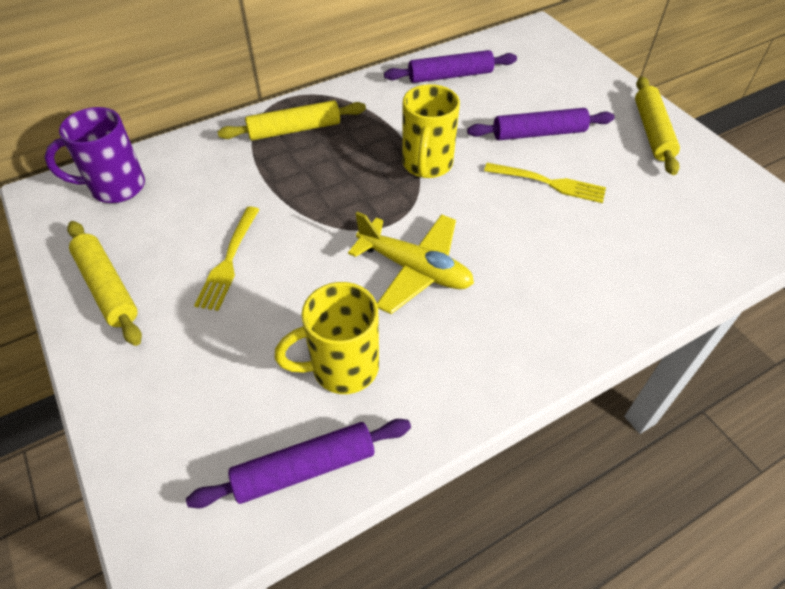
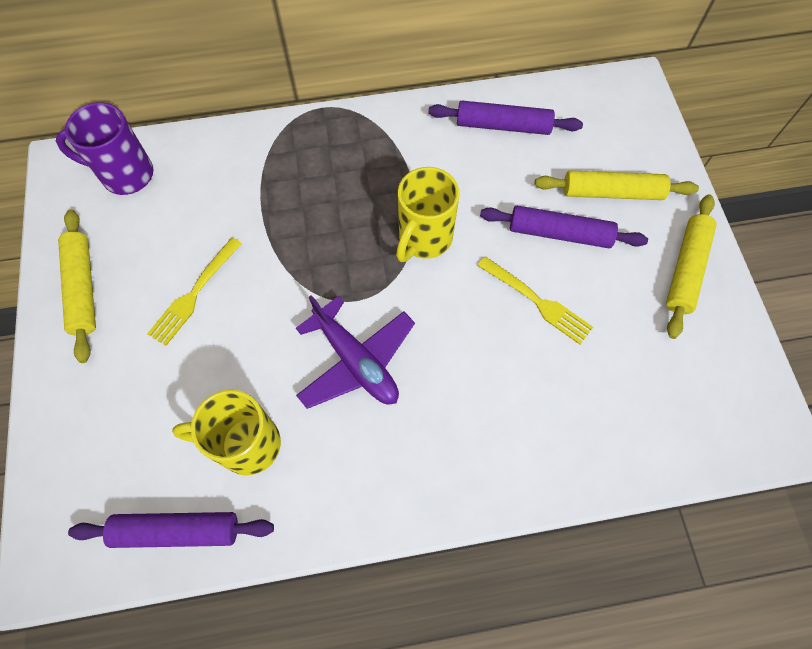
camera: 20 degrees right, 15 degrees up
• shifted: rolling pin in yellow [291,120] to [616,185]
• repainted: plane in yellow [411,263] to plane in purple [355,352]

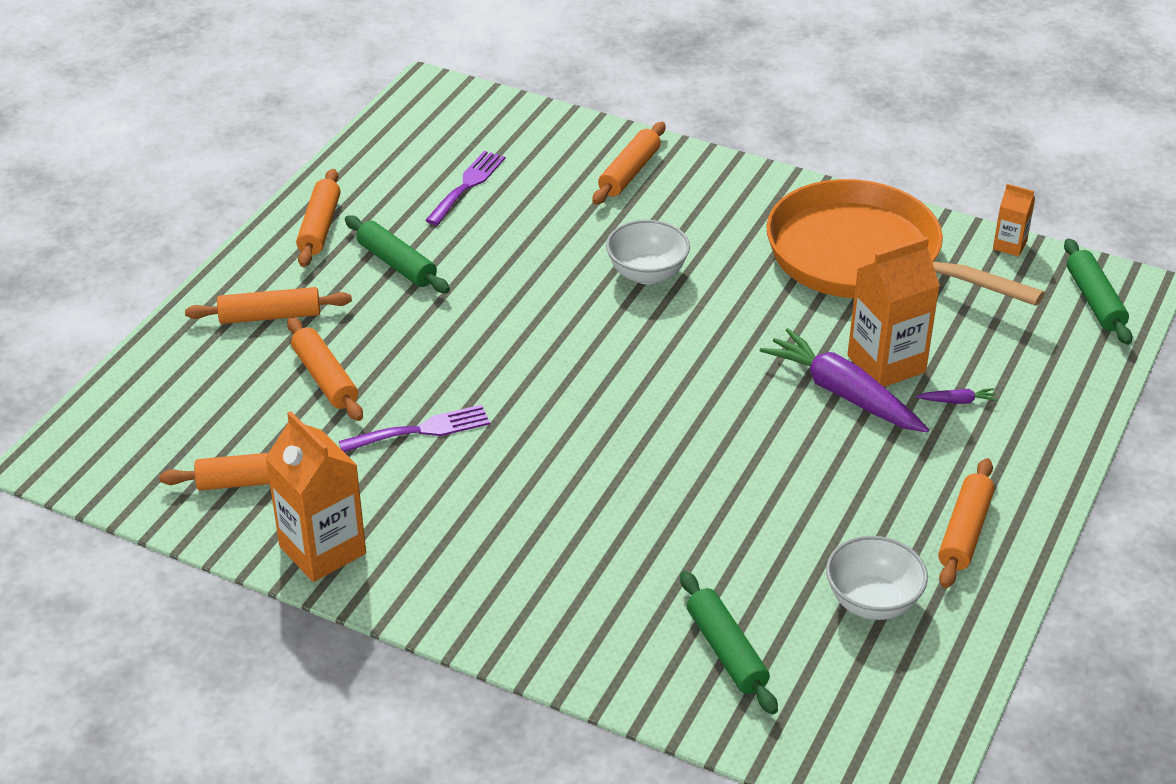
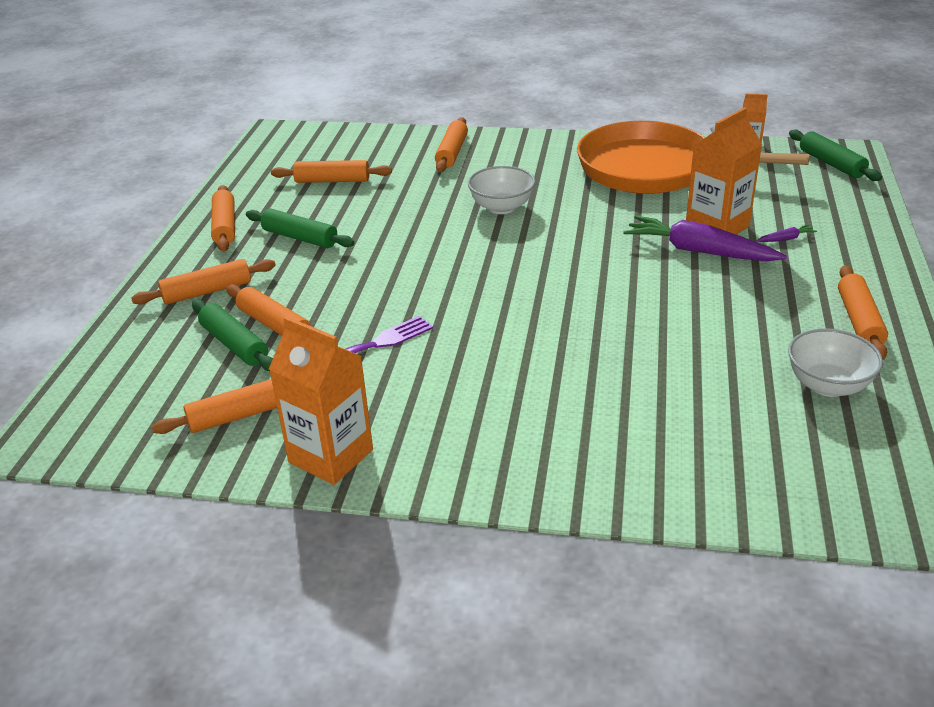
camera: 15 degrees left, 5 degrees down
• shifted: rolling pin in green [729,643] to [232,335]
• swapped: fork in purple [465,188] to rolling pin in orange [331,171]

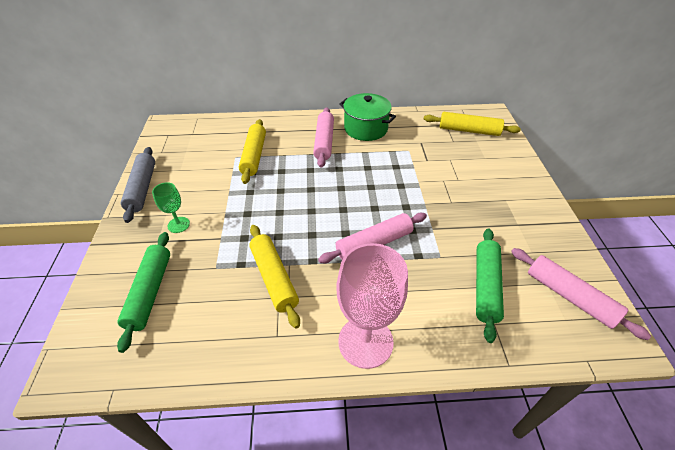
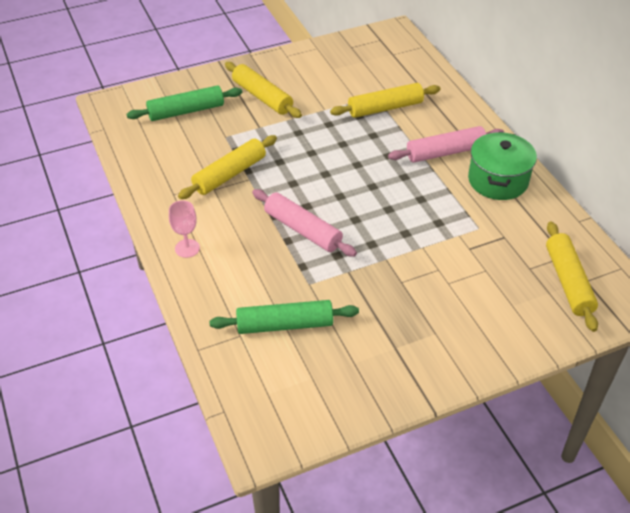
camera: 70 degrees right, 0 degrees up
• gone: rolling pin in grey [138,185]
• gone: rolling pin in pink [581,294]
• swapped: goblet in green [171,207] to rolling pin in yellow [263,90]
• scaled: goblet in pink [372,306] = [184,229] x0.49

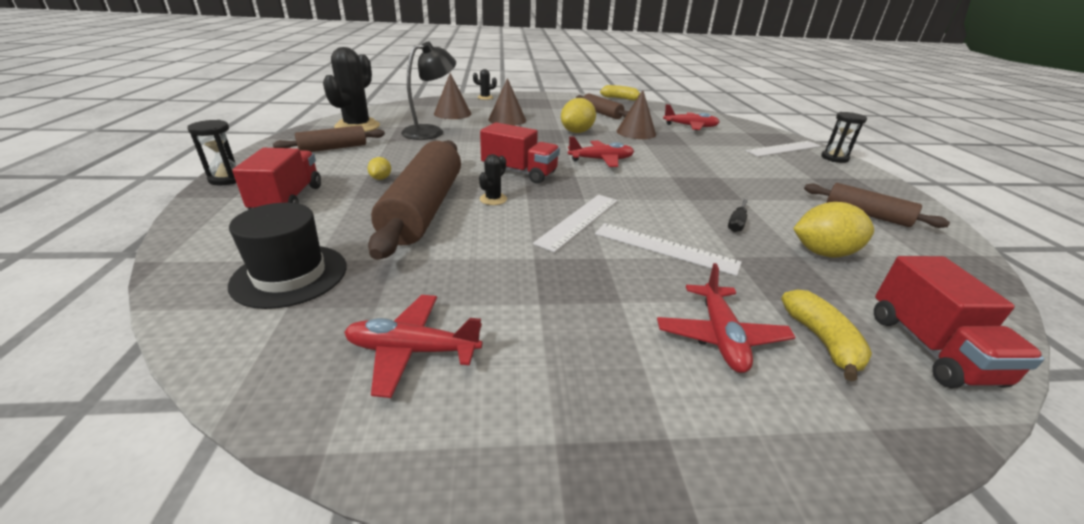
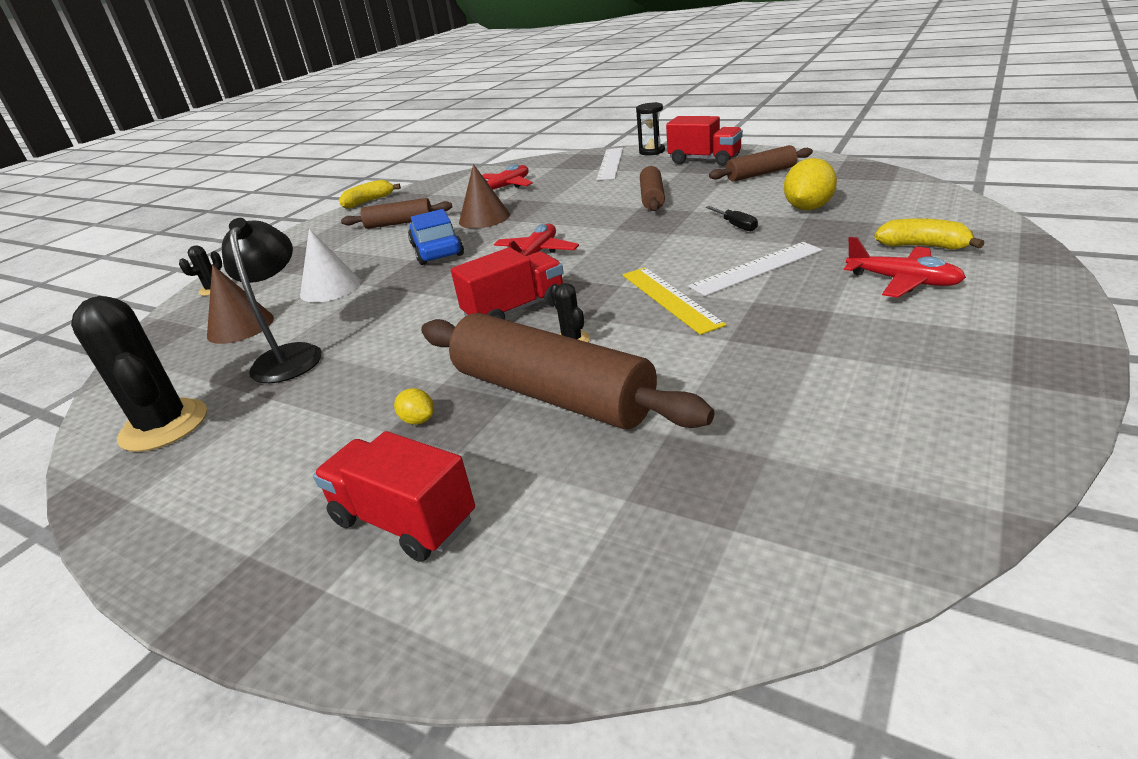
camera: 50 degrees left, 0 degrees up
• gone: hourglass in black [212,152]
• gone: hat in black [287,256]
• gone: plane in red [413,346]
• shifted: rolling pin in brown [329,138] to [652,188]
• shifted: truck in red [959,322] to [704,141]
• swapped: lemon in yellow [578,115] to car in blue [436,237]
• repainted: cone in brown [507,102] to cone in white [330,265]
• repainted: ruler in white [575,224] to ruler in yellow [674,301]

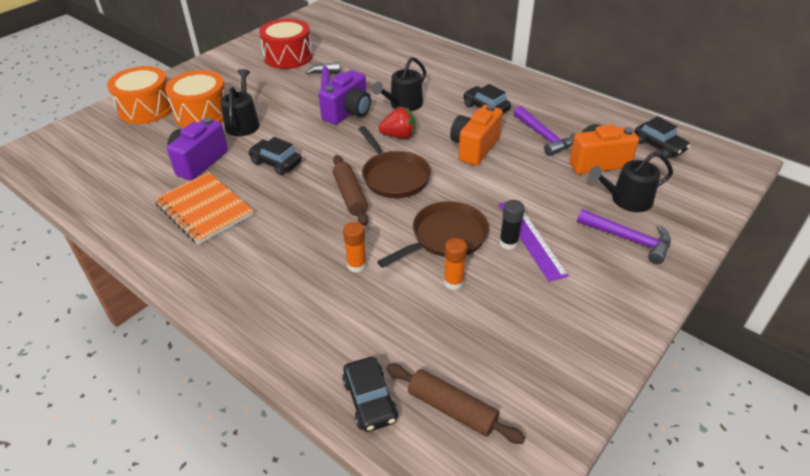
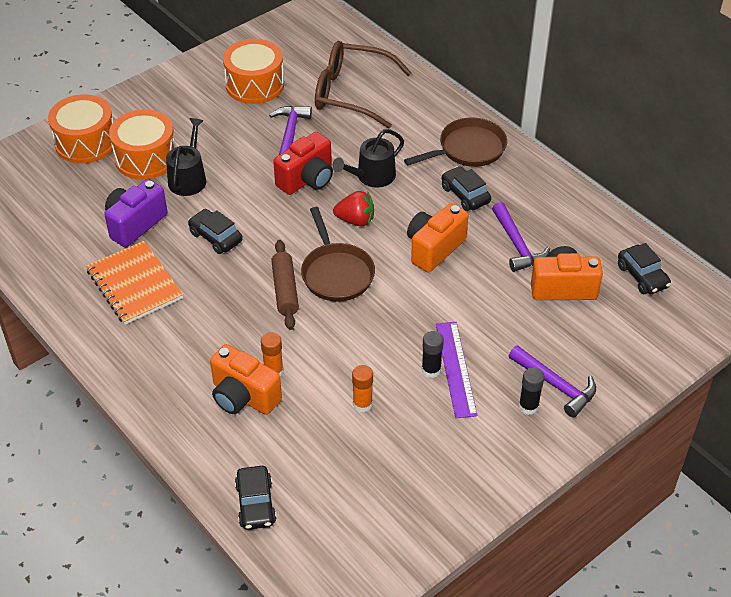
camera: 10 degrees right, 5 degrees up
• gone: rolling pin in brown [456,404]
• gone: watering can in black [630,182]
• new: camera in orange [246,379]
• new: glasses in brown [363,85]
• new: glue stick in black [531,391]
• shifted: pan in brown [433,234] to [455,142]
• repainted: drum in red [286,44] to drum in orange [253,71]
• repainted: camera in purple [344,97] to camera in red [303,163]

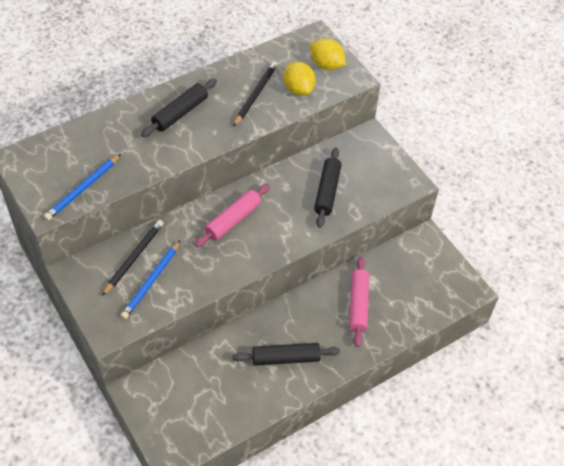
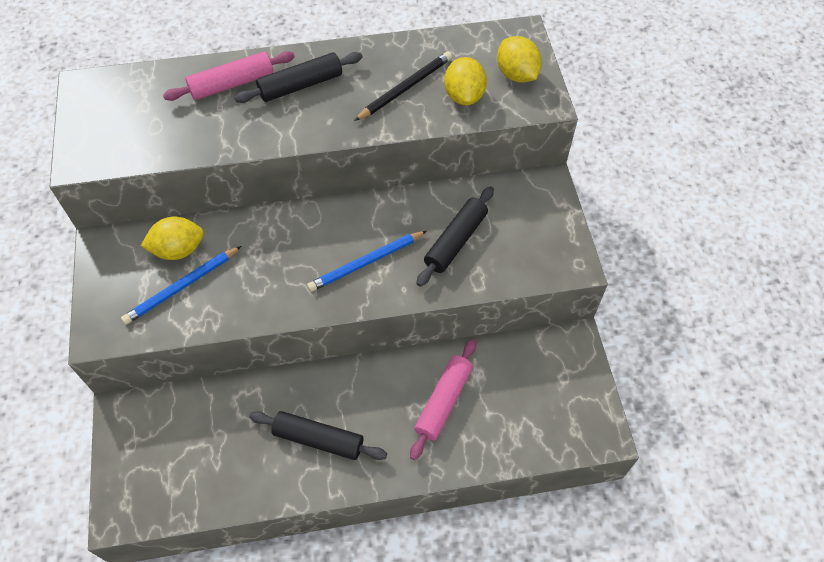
camera: 25 degrees right, 5 degrees up
• shifted: pencil in blue [82,187] to [366,261]
• shifted: rolling pin in pink [232,215] to [229,76]
• swapped: pencil in black [133,258] to lemon in yellow [172,238]

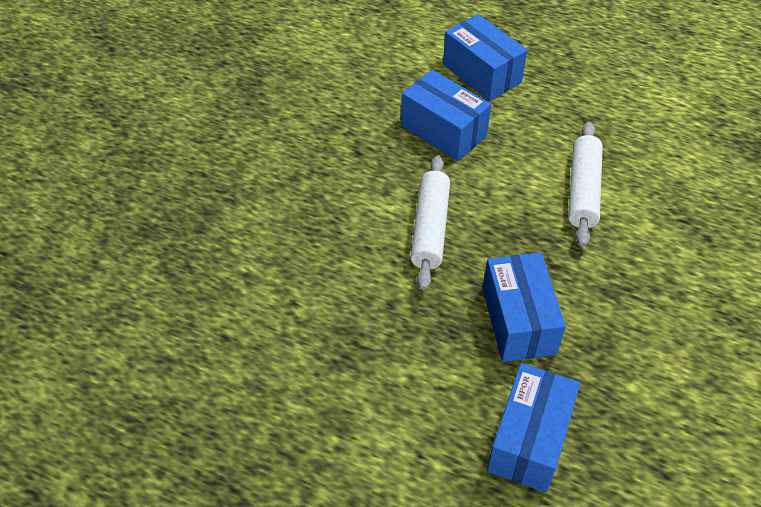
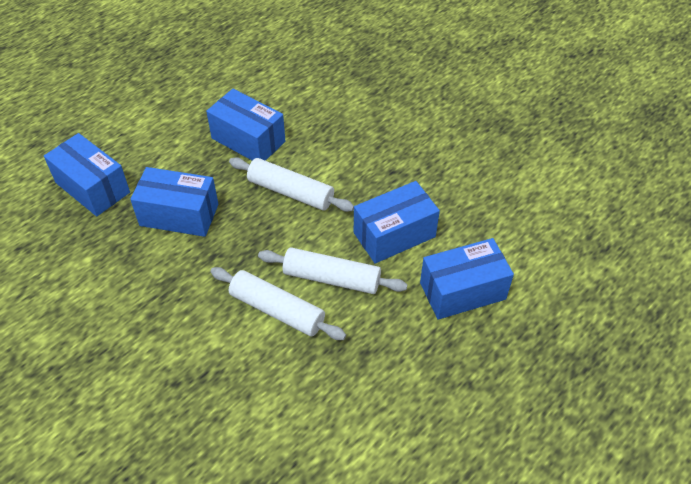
camera: 110 degrees right, 0 degrees up
• new: box in blue [245,125]
• new: rolling pin in white [333,270]

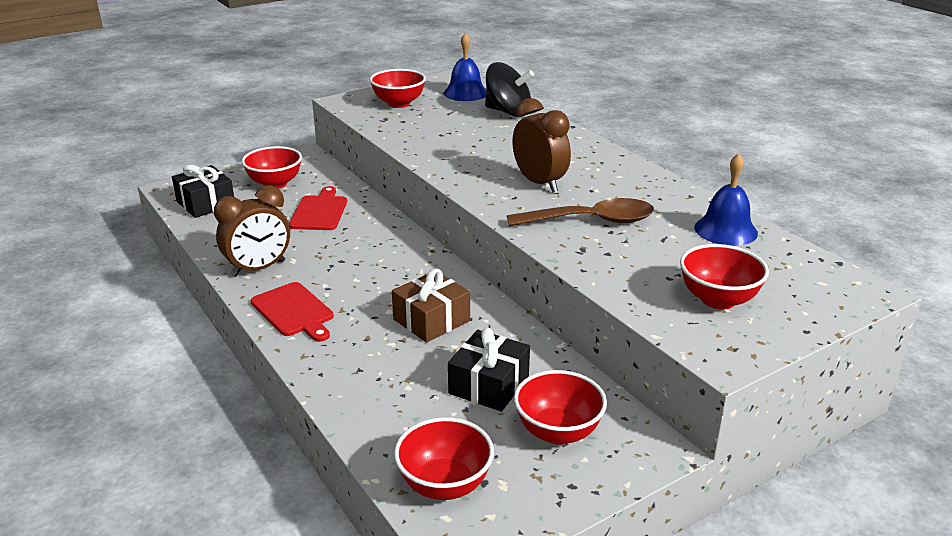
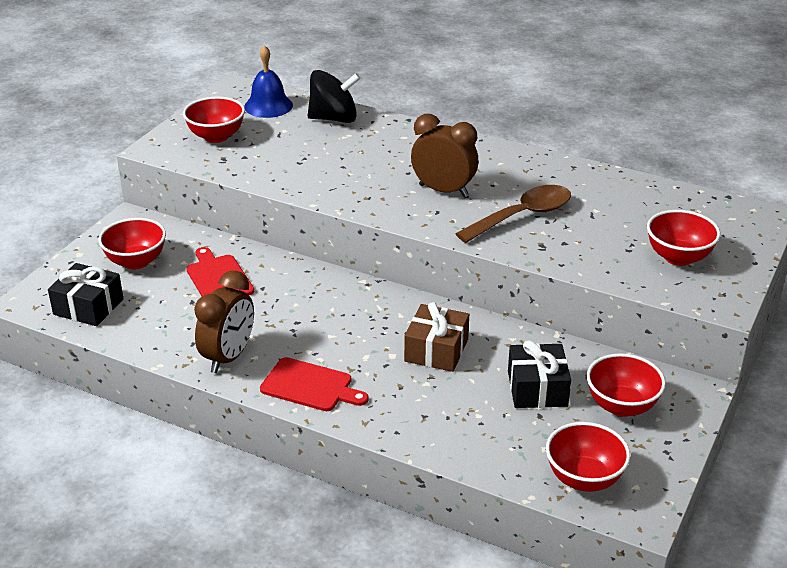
camera: 30 degrees left, 5 degrees up
• gone: bell in blue [726,199]

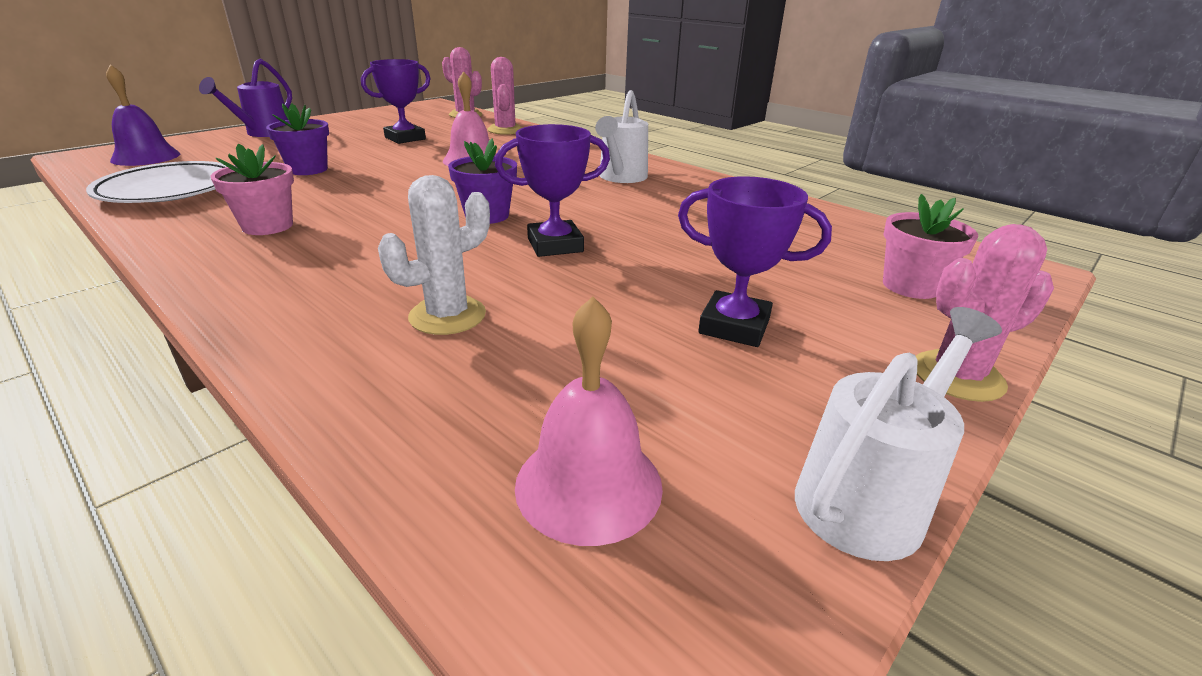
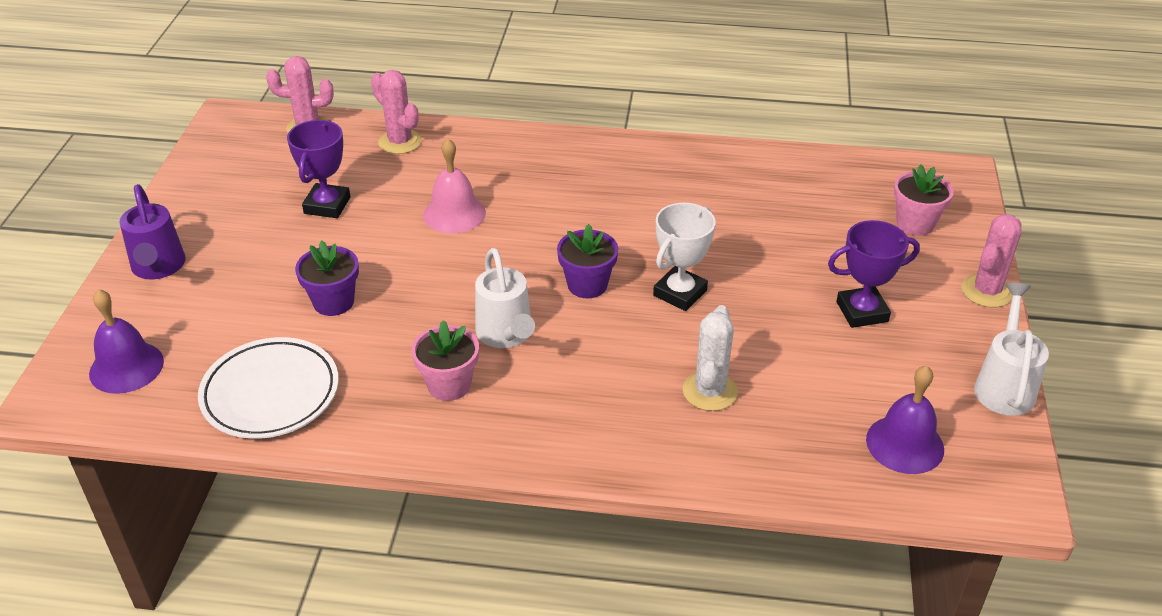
camera: 35 degrees left, 10 degrees up
• shifted: watering can in white [621,136] to [505,298]
• repainted: trophy in purple [552,190] to trophy in white [684,257]
• repainted: bell in pink [589,421] to bell in purple [905,420]

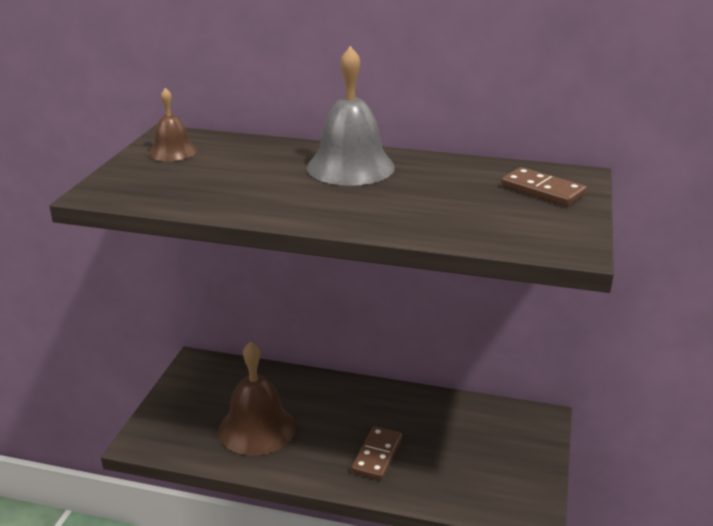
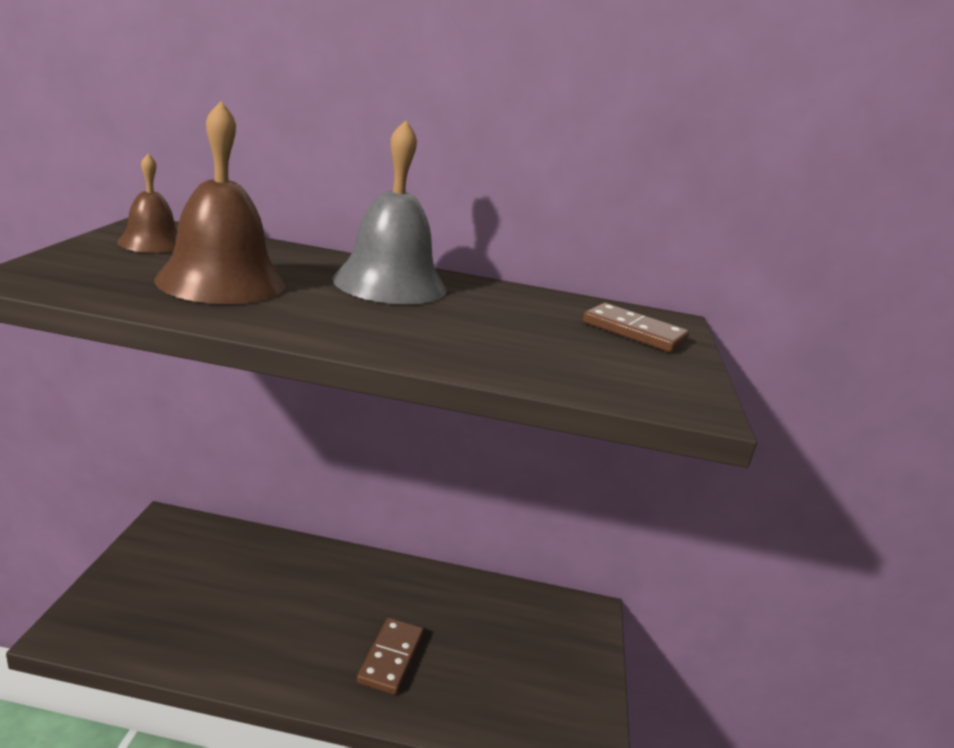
camera: 10 degrees left, 5 degrees down
• shifted: bell in brown [257,398] to [220,202]

